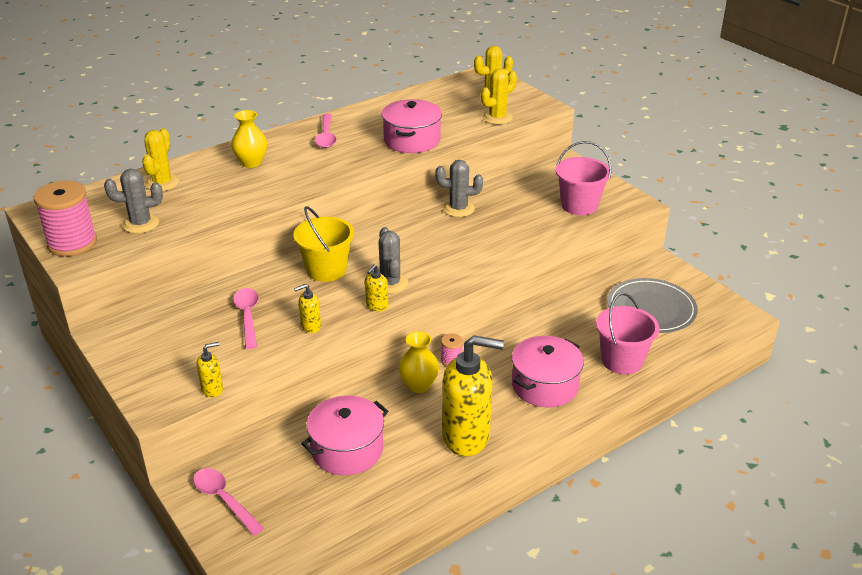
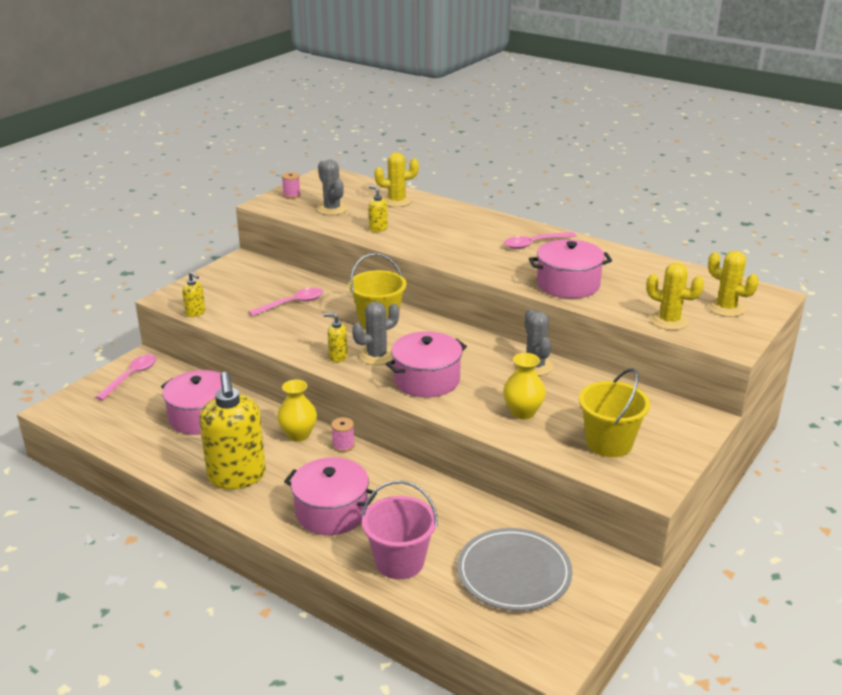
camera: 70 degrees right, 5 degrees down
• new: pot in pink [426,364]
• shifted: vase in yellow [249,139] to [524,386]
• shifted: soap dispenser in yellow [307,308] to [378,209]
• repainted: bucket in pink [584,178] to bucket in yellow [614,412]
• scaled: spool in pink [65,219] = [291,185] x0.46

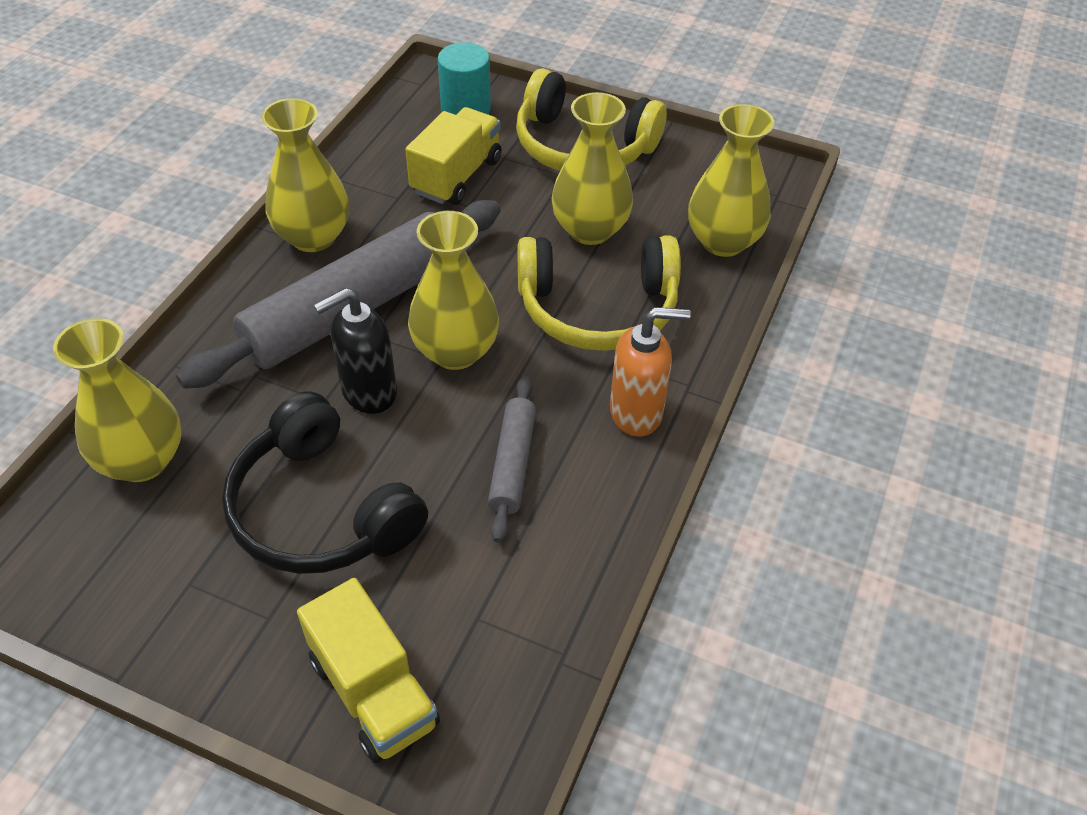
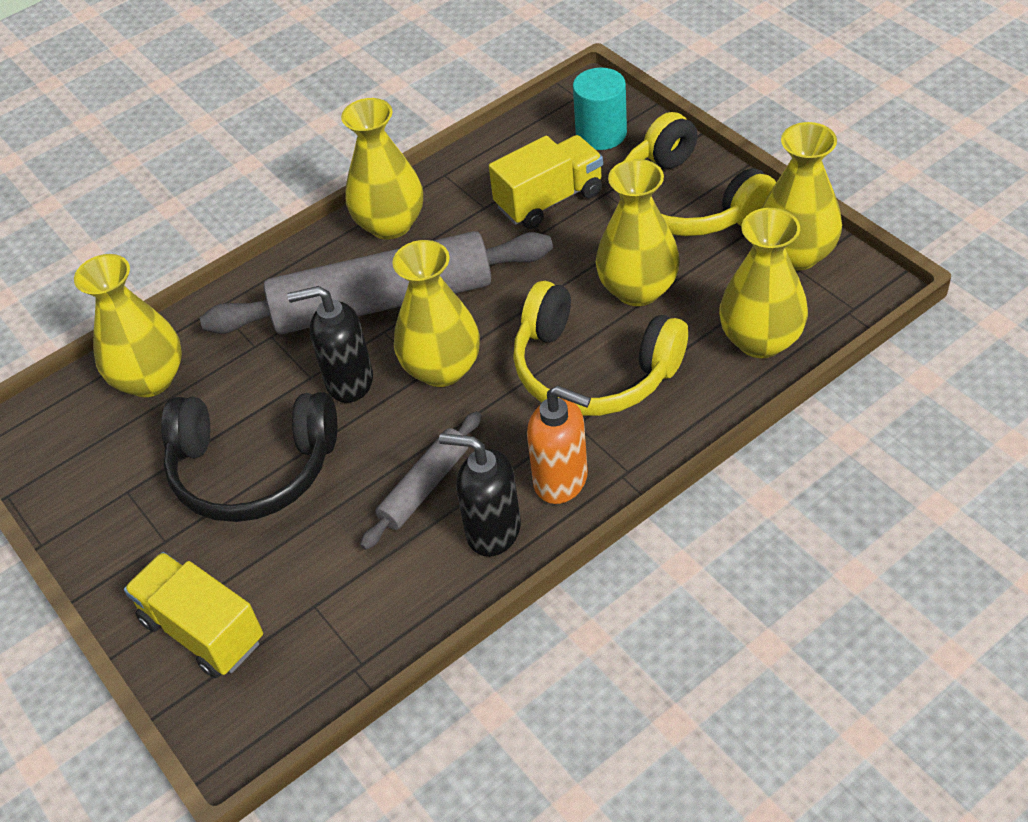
camera: 35 degrees right, 0 degrees up
• new: soap dispenser in black [480,495]
• new: vase in yellow [802,196]
• rotated: headphones in black [325,482] = [249,457] 75 degrees counterclockwise
• rotated: truck in yellow [368,670] = [193,615] 135 degrees clockwise

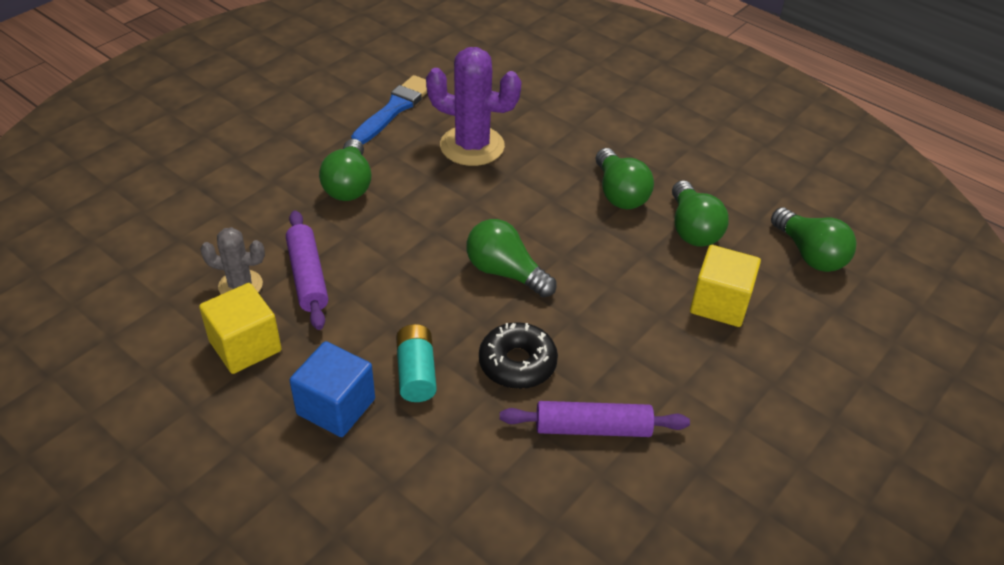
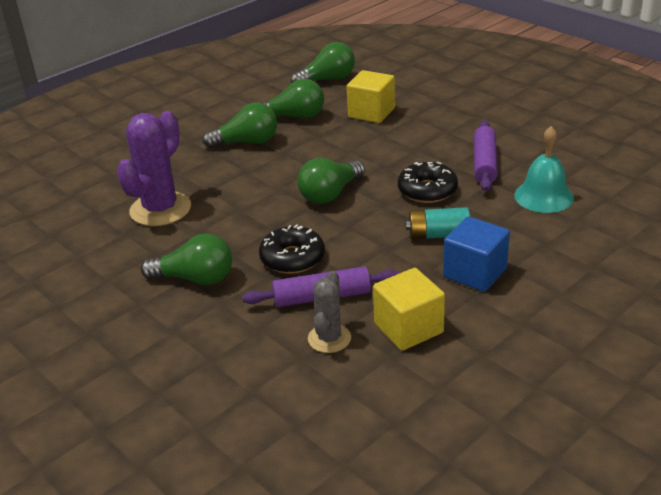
camera: 80 degrees left, 10 degrees down
• gone: brush in blue [389,109]
• new: donut in black [292,249]
• new: bell in turquoise [544,169]

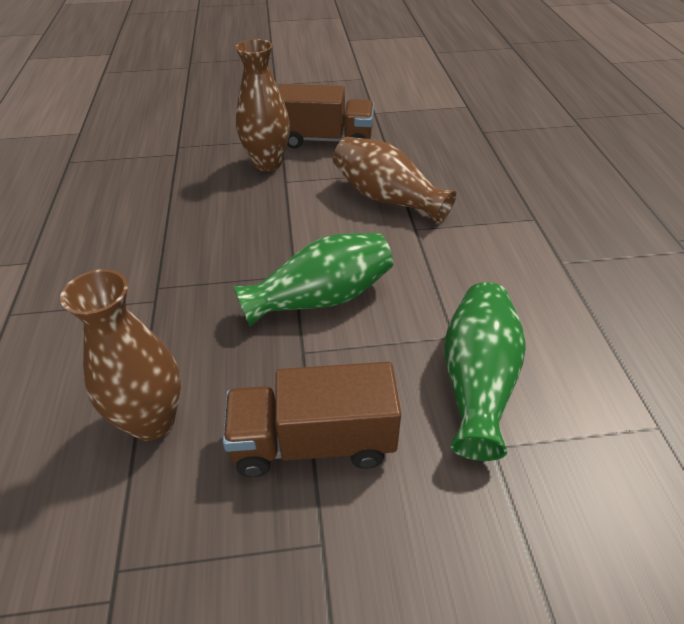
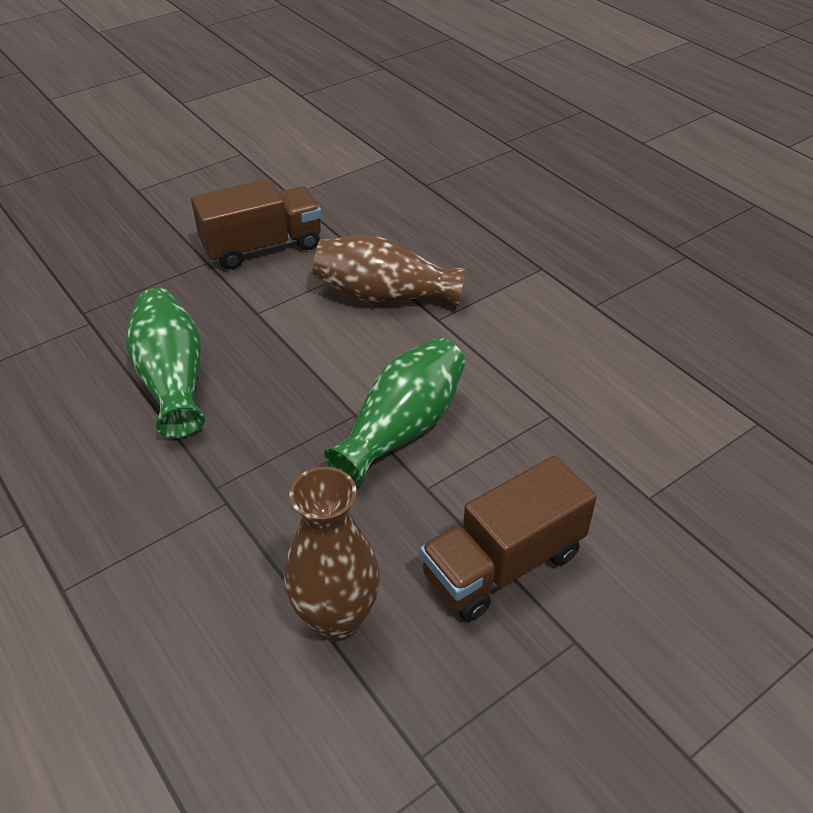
camera: 30 degrees left, 0 degrees up
• gone: vase in brown [262,105]
• shifted: vase in green [485,371] to [165,363]

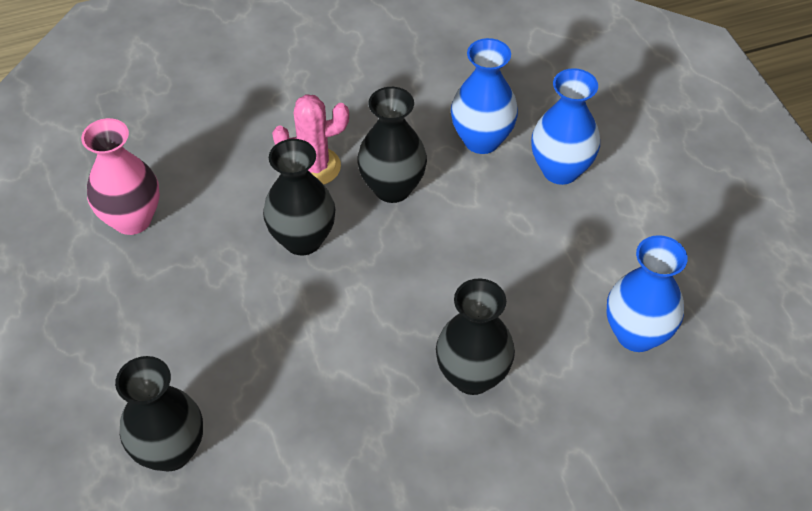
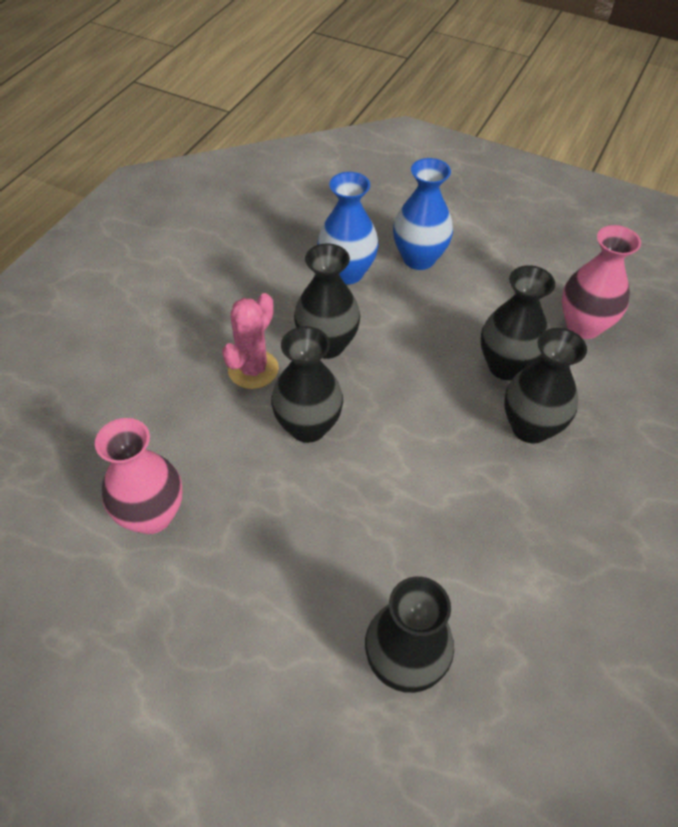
camera: 45 degrees left, 0 degrees up
• new: vase in black [518,322]
• repainted: vase in blue [646,293] to vase in pink [601,282]

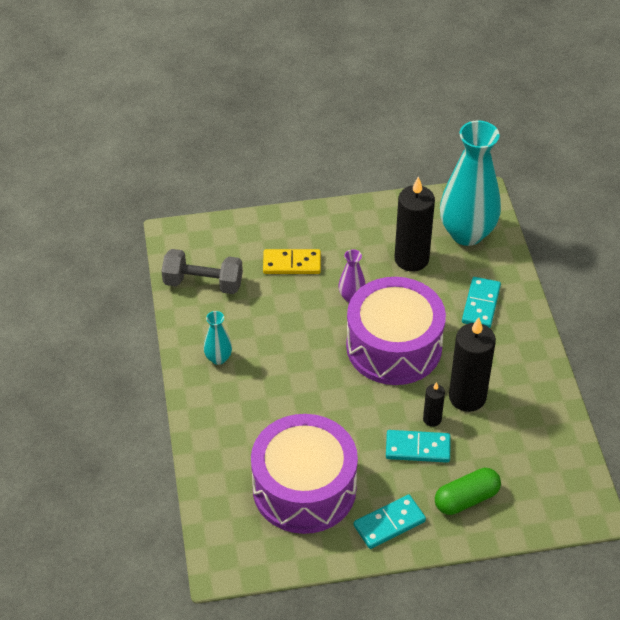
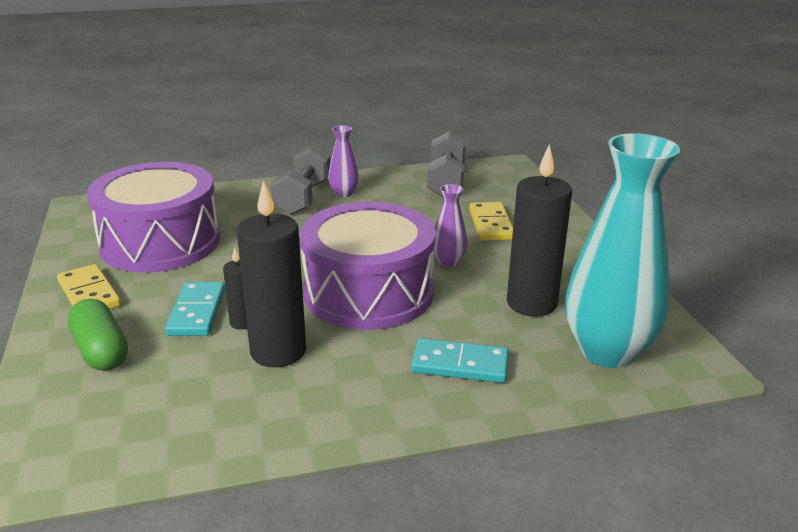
camera: 85 degrees right, 20 degrees down
• new: dumbbell in grey [301,180]
• repainted: vase in turquoise [218,338] to vase in purple [343,161]
• repainted: domino in turquoise [390,522] to domino in yellow [89,286]

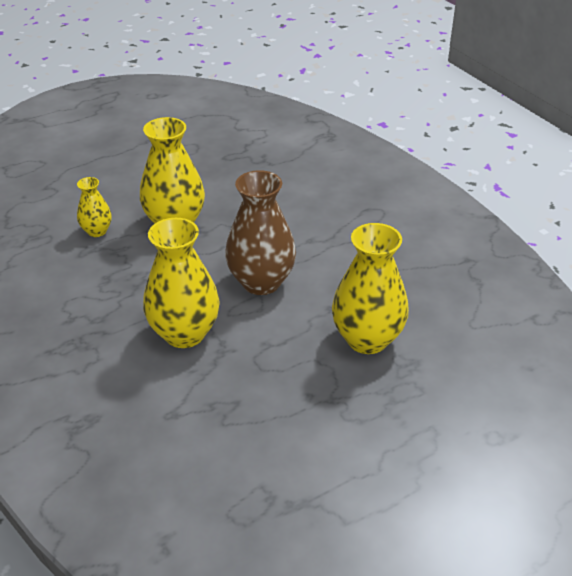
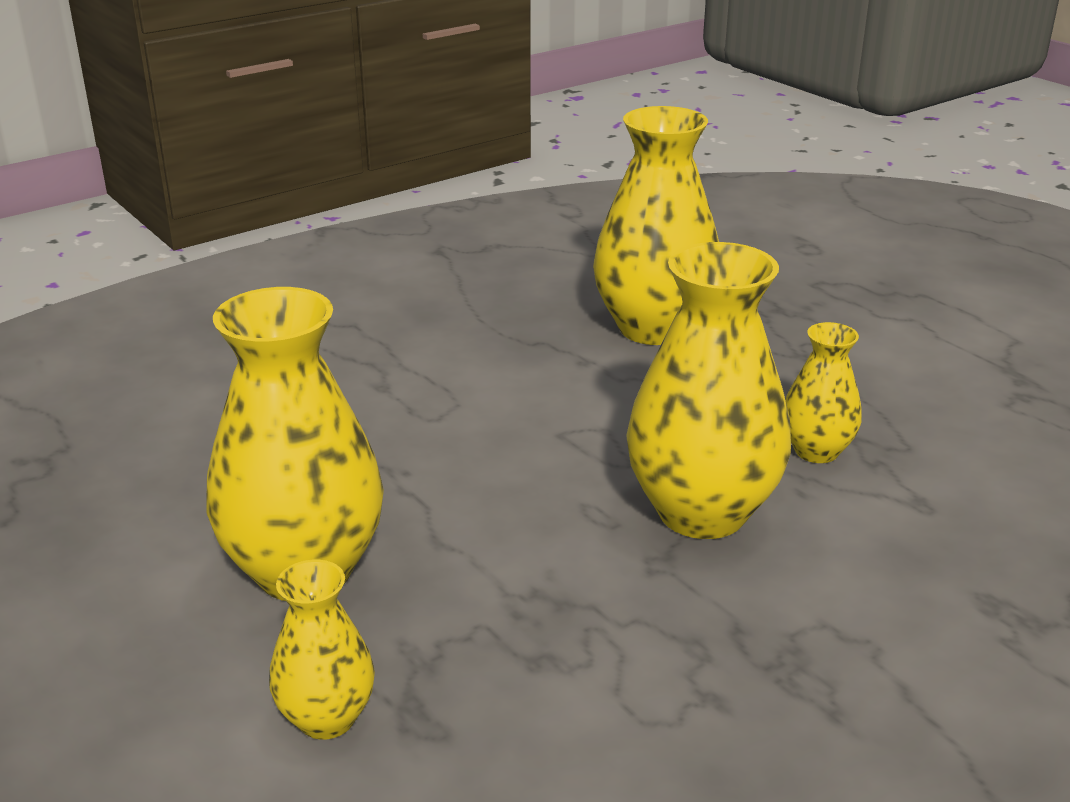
camera: 95 degrees left, 10 degrees down
• gone: vase in brown [260,232]
• new: vase in yellow [823,392]

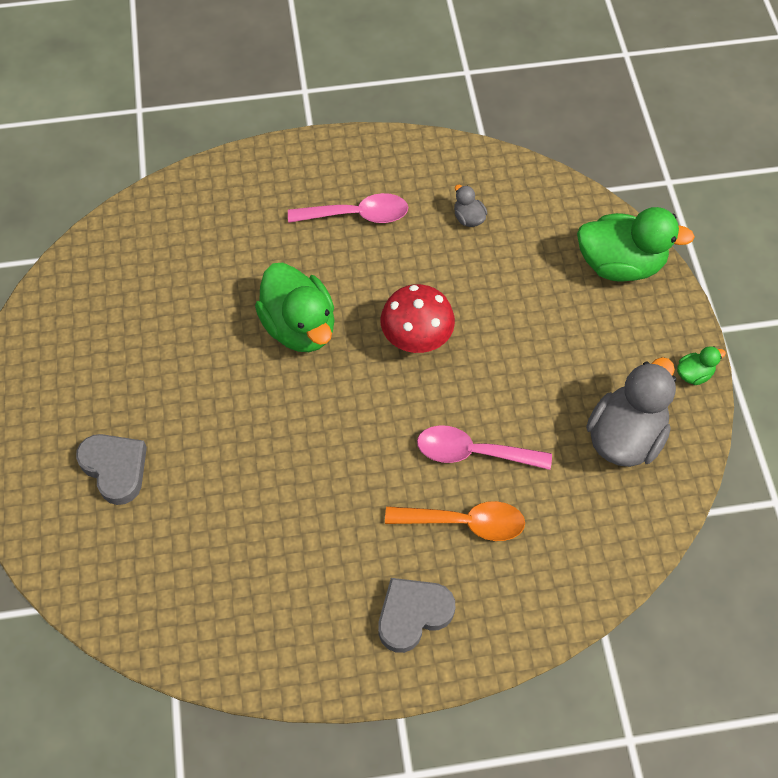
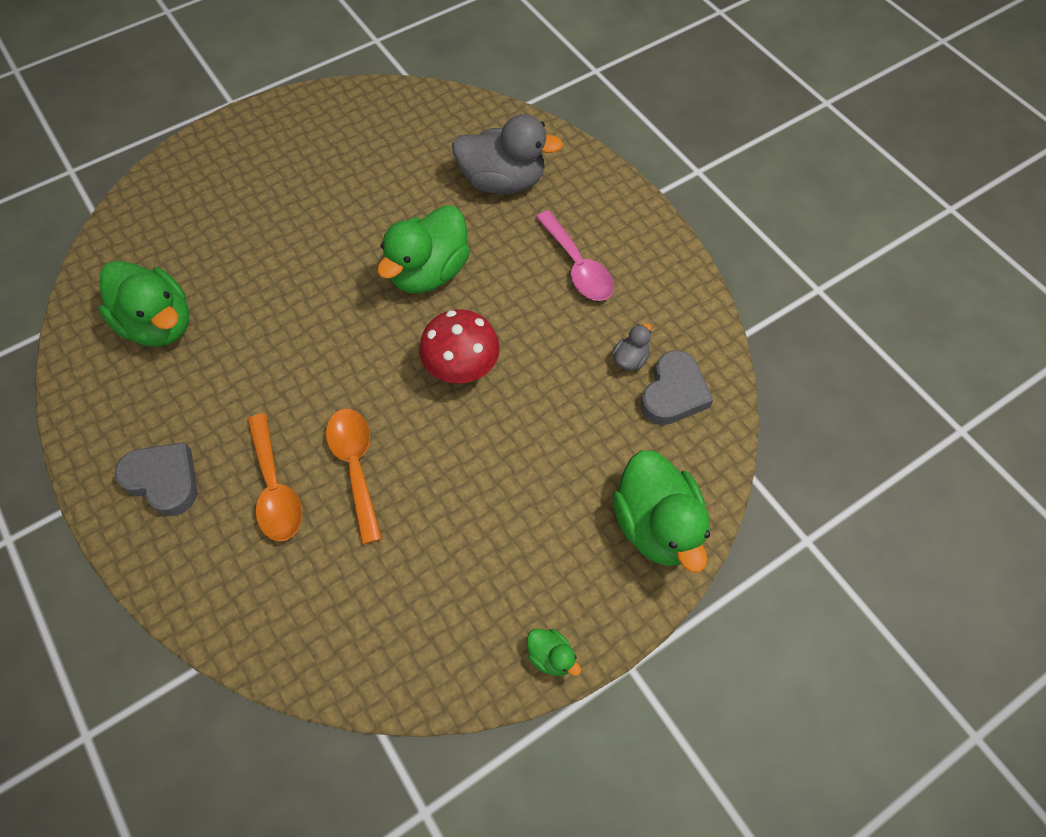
camera: 65 degrees right, 0 degrees up
• new: duck in green [143,304]
• shifted: heart in grey [111,469] to [676,387]
• shifted: duck in grey [631,412] to [507,154]
• repainted: spoon in pink [484,447] to spoon in orange [354,476]

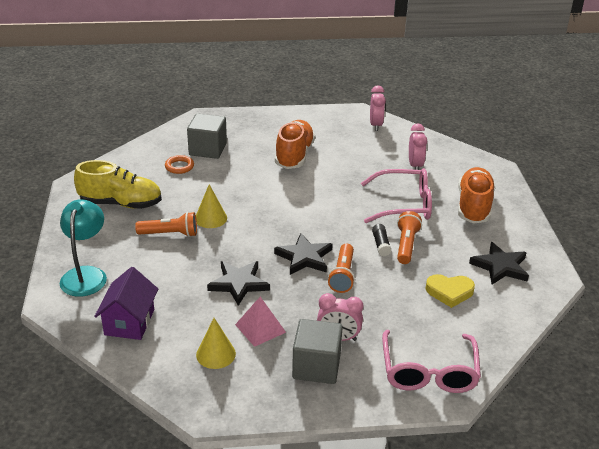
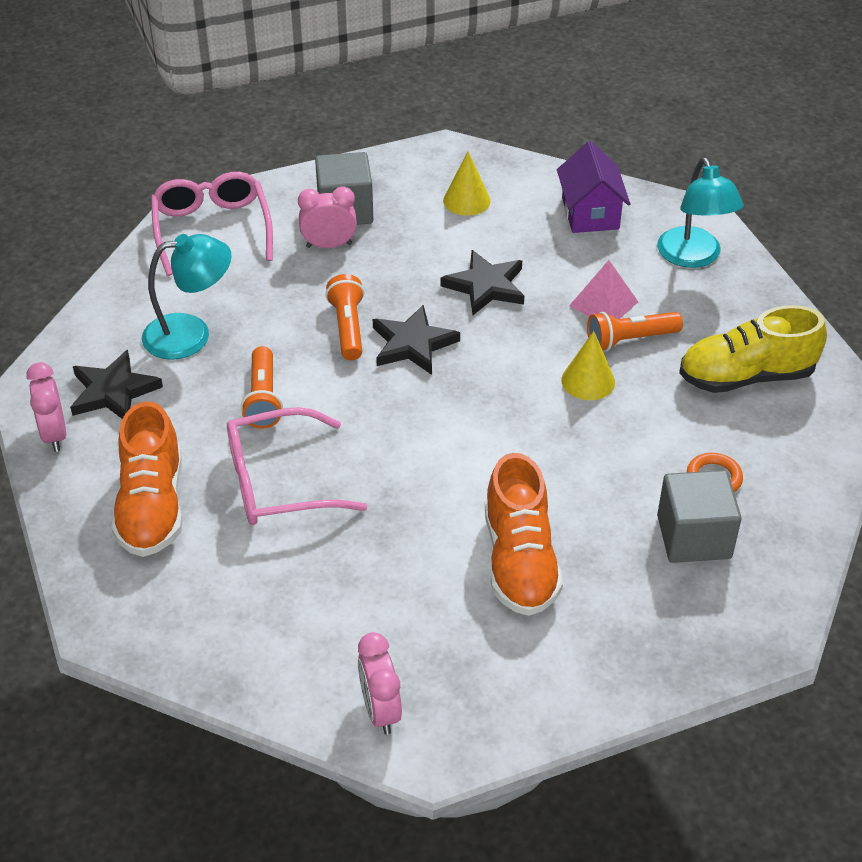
camera: 165 degrees right, 10 degrees up
• gone: glue stick in black [381,240]
• shifted: pyramid in pink [260,322] to [603,289]
• shifted: clock in pink [418,147] to [46,407]
• swapped: heart in yellow [450,291] to lamp in turquoise [187,297]

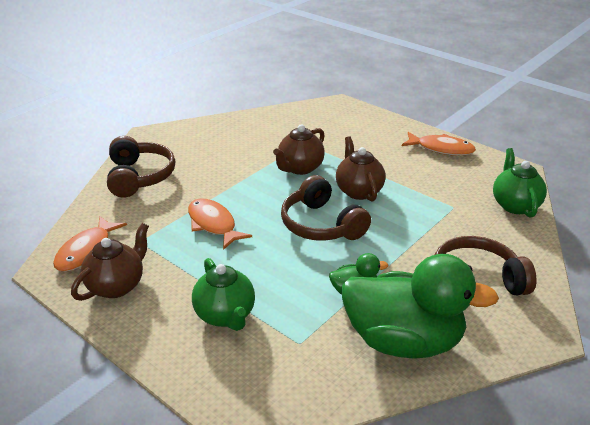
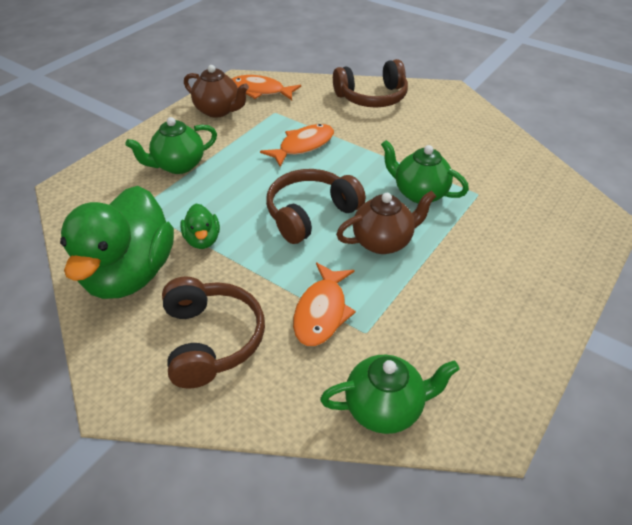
camera: 85 degrees right, 10 degrees up
• shifted: fish in orange [439,144] to [324,304]
• repainted: teapot in brown [299,150] to teapot in green [425,171]

